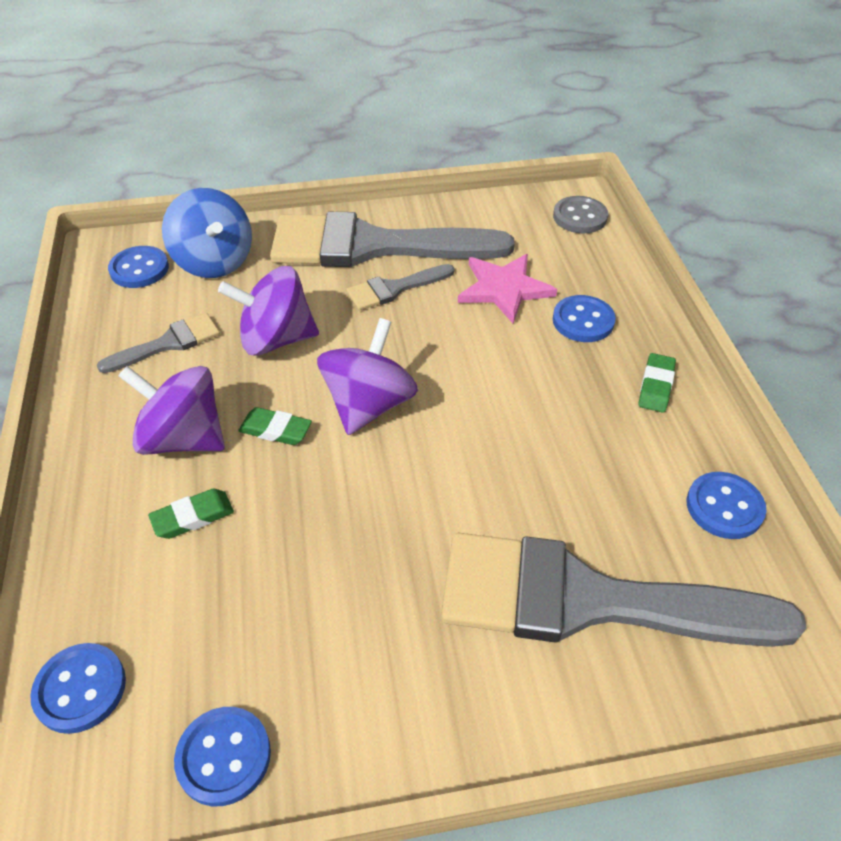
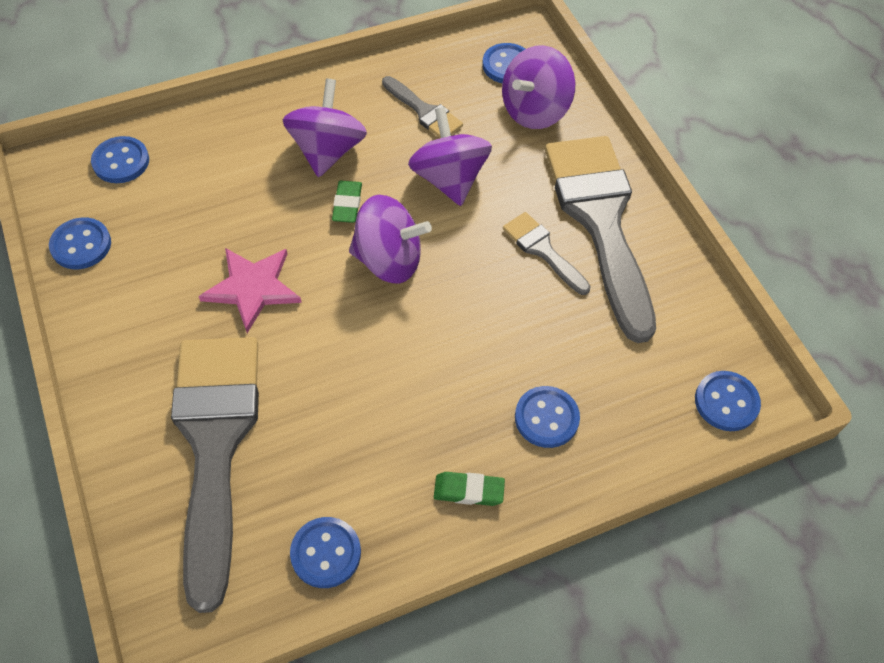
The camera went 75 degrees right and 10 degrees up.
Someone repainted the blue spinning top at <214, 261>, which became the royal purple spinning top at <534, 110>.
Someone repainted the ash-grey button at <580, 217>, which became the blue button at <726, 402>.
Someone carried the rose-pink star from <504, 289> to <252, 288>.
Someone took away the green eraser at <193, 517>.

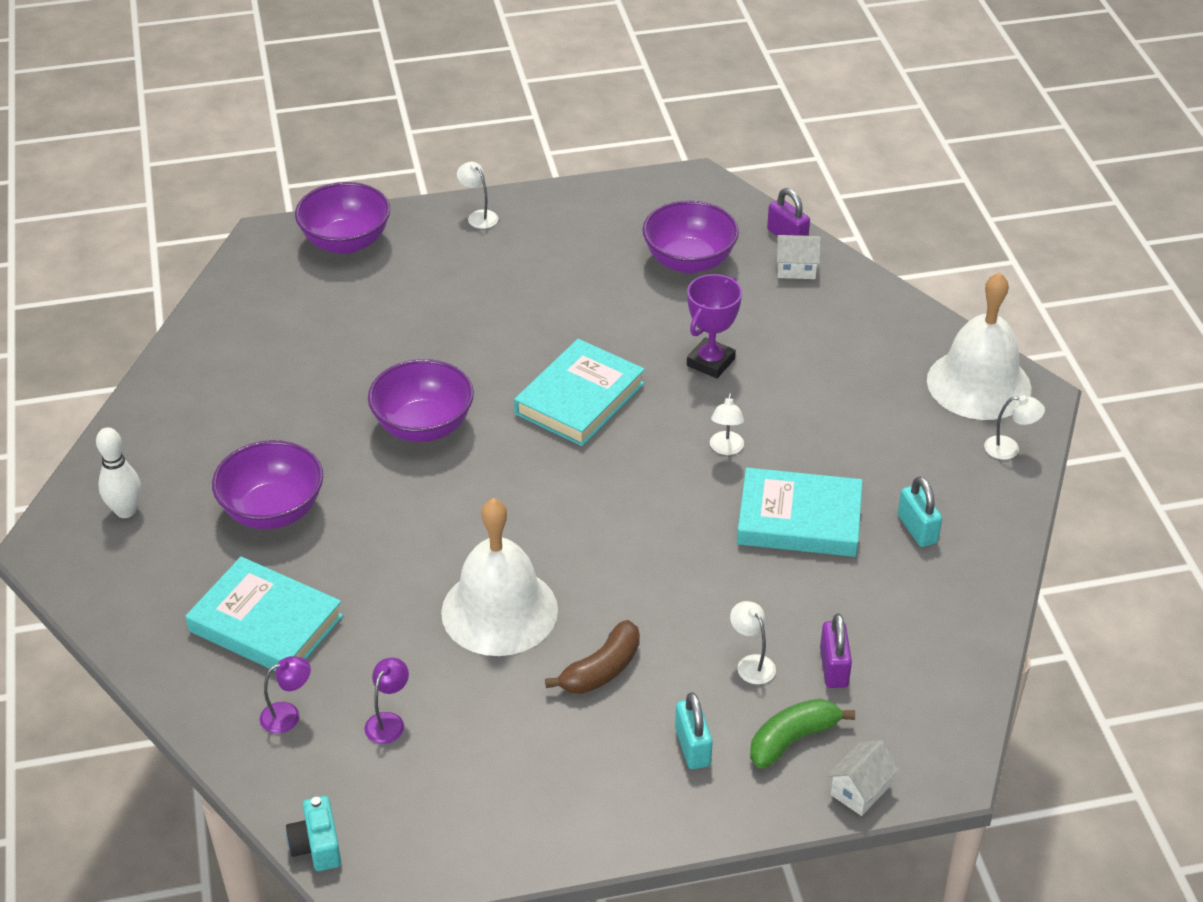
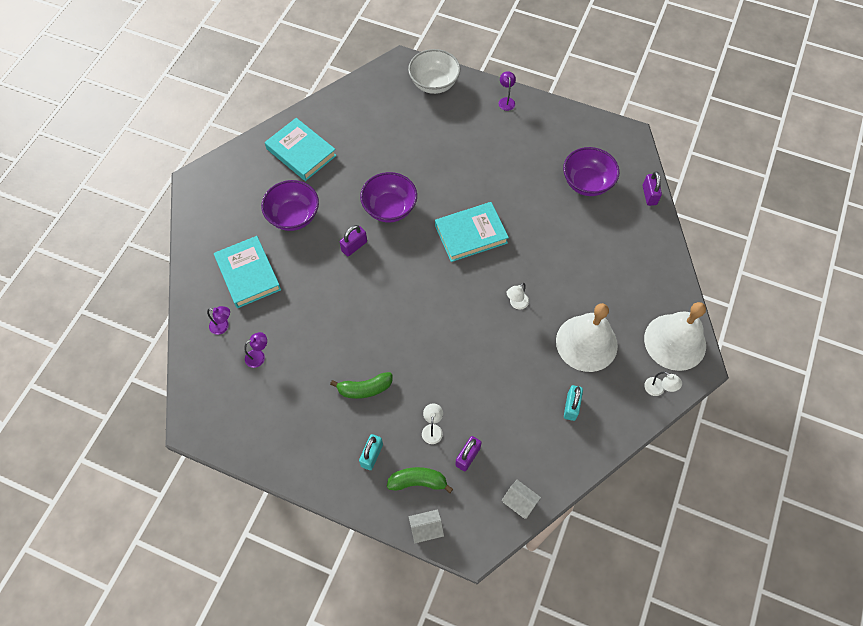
The camera went 35 degrees right and 20 degrees up.
Someone repainted the snow-white reading lamp at <478, 216>, which became the royal purple reading lamp at <506, 101>.
Someone repainted the royal purple bowl at <346, 242>, which became the snow-white bowl at <434, 84>.
Someone carried the snow-white cottage from <796, 269> to <519, 502>.
Someone took away the royal purple trophy at <711, 362>.
Someone took away the snow-white bowling pin at <125, 511>.
Someone carried the aqua hardback from <799, 519> to <301, 152>.
Someone carried the snow-white school bell from <499, 610> to <586, 343>.
Someone repainted the brown banana at <601, 670>, which became the green banana at <365, 389>.
Someone took away the aqua camera at <317, 845>.
Someone put down the royal purple small lock at <354, 246>.

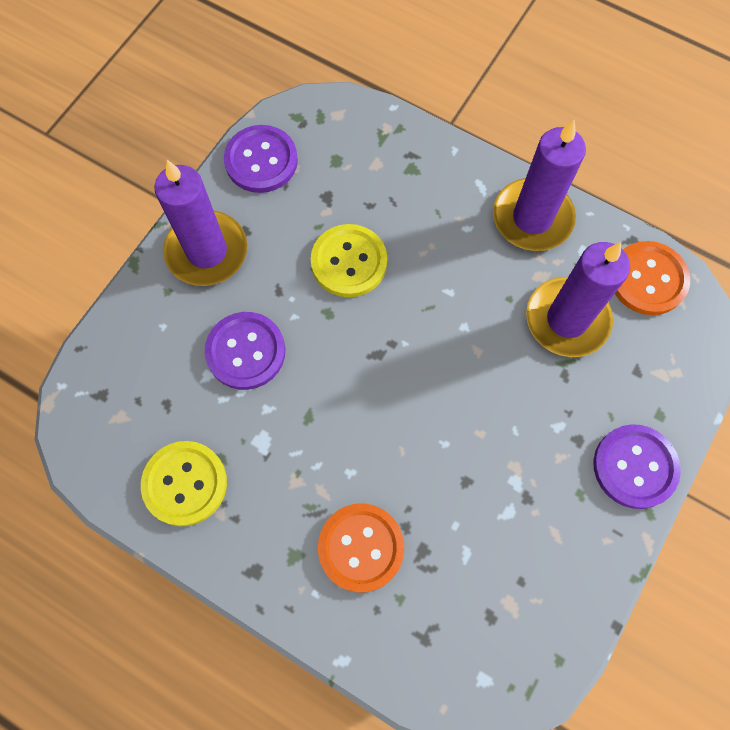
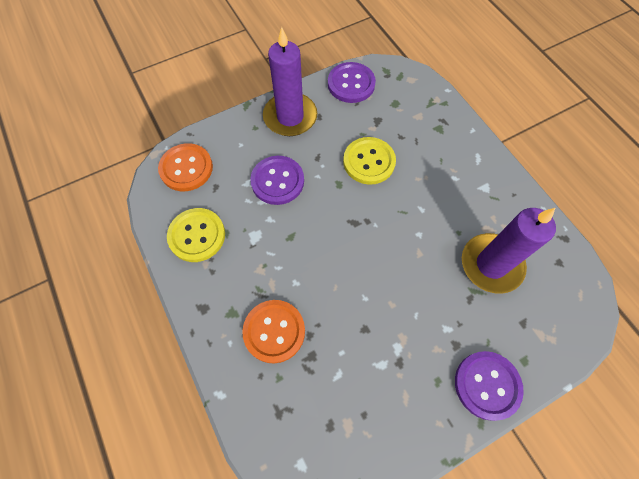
The camera went 30 degrees right and 5 degrees down.
Someone took away the royal purple pillar candle at <532, 218>.
Someone carried the orange-coloured button from <648, 279> to <186, 168>.

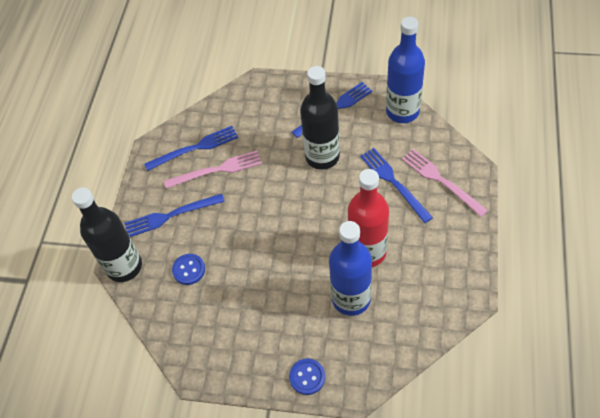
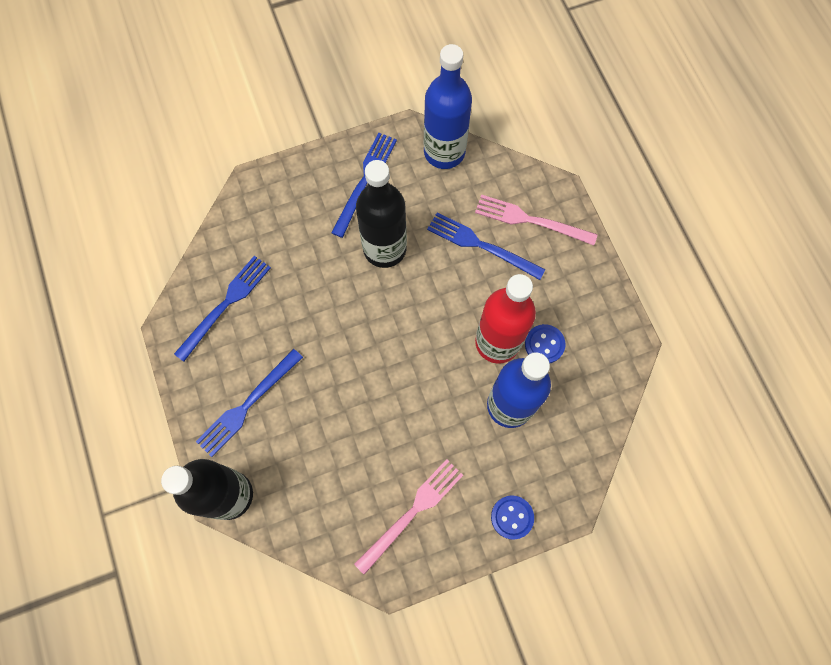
The camera went 35 degrees left and 15 degrees up.
Someone carried the rose-pink table fork from <216, 170> to <412, 513>.
Someone carried the blue button from <189, 270> to <544, 344>.

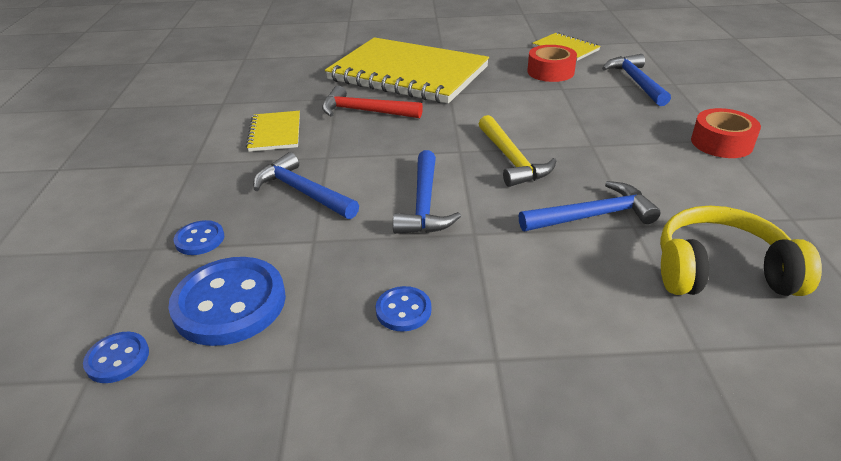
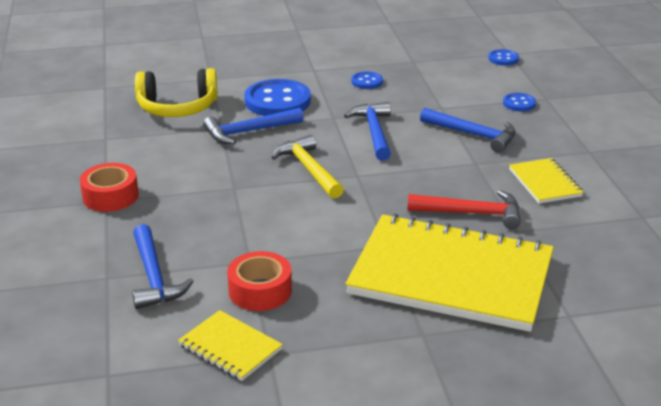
The camera went 170 degrees right and 5 degrees down.
Someone carried the blue button from <230, 303> to <277, 101>.

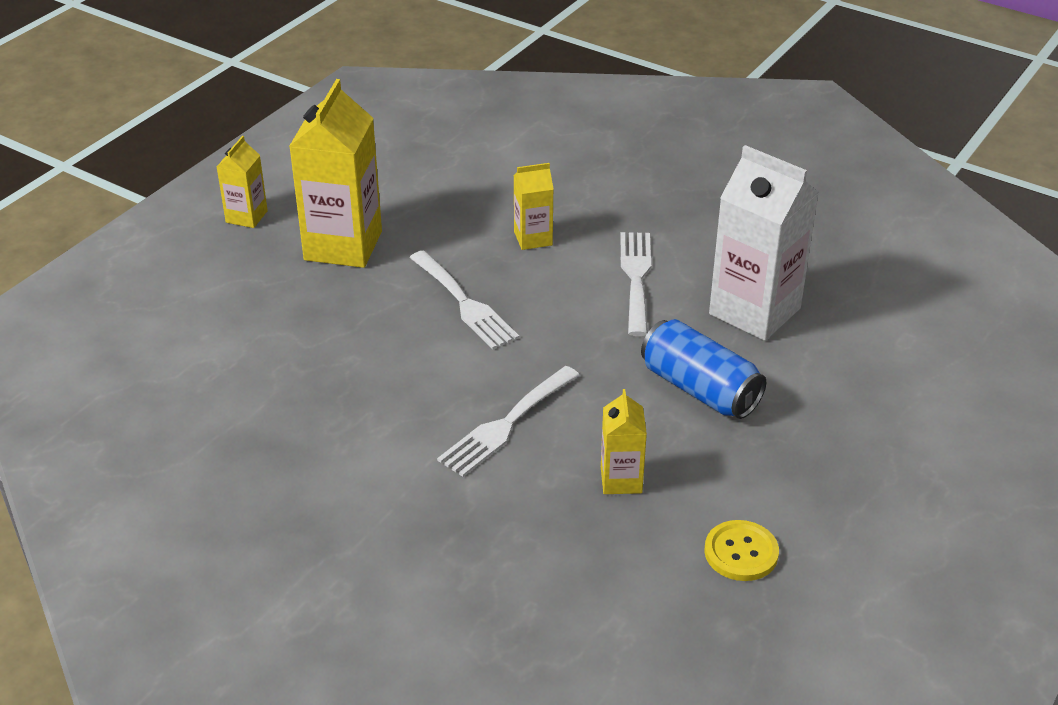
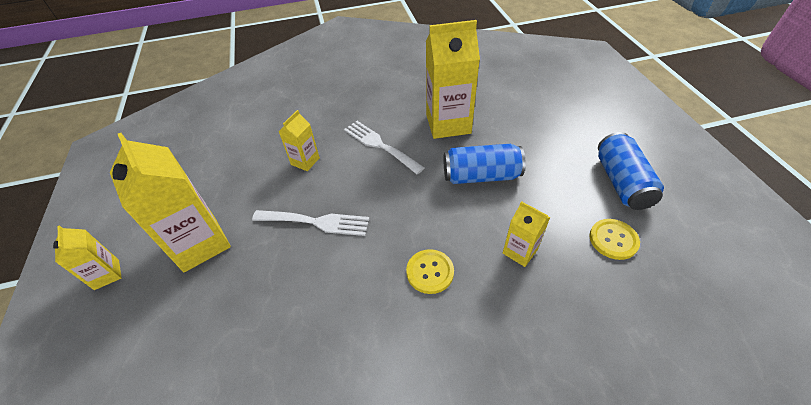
The camera went 45 degrees left and 10 degrees up.
Someone repainted the snow-white milk carton at <754, 311>, which became the bright yellow milk carton at <448, 124>.
Someone swapped the snow-white table fork at <506, 424> for the bright yellow button at <430, 272>.
Someone put down the blue soda can at <621, 182>.

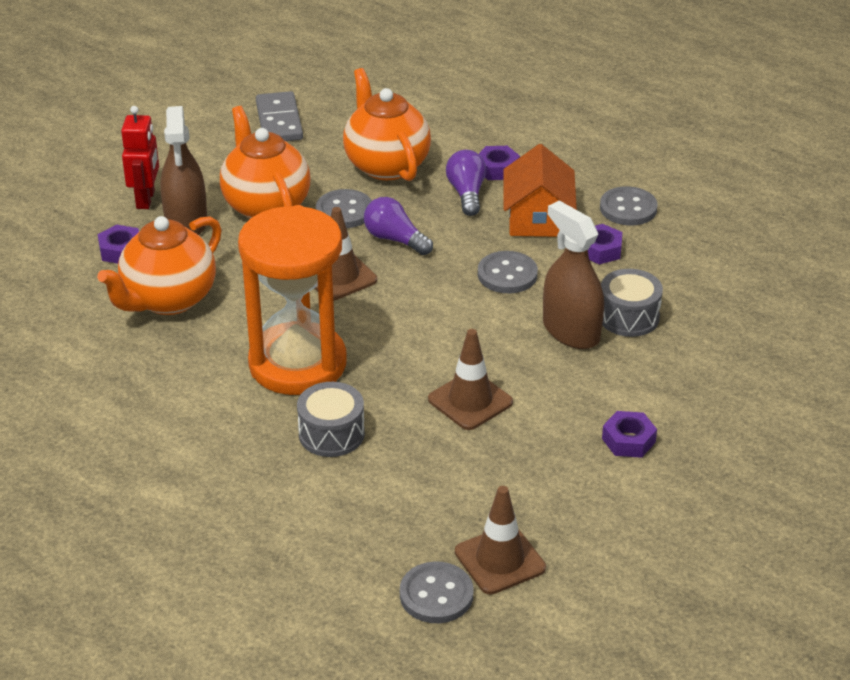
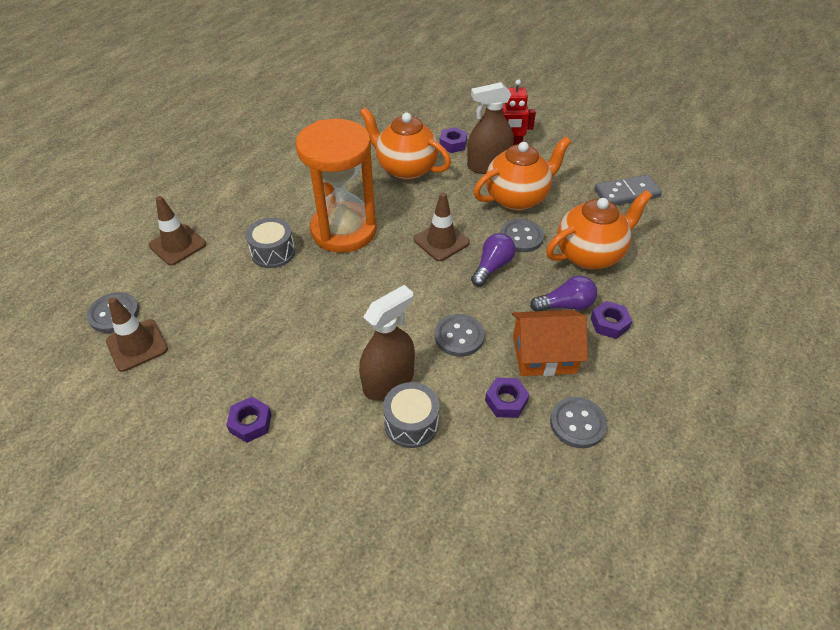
The camera went 85 degrees right and 10 degrees up.
Someone carried the brown road cone from <470, 401> to <177, 245>.

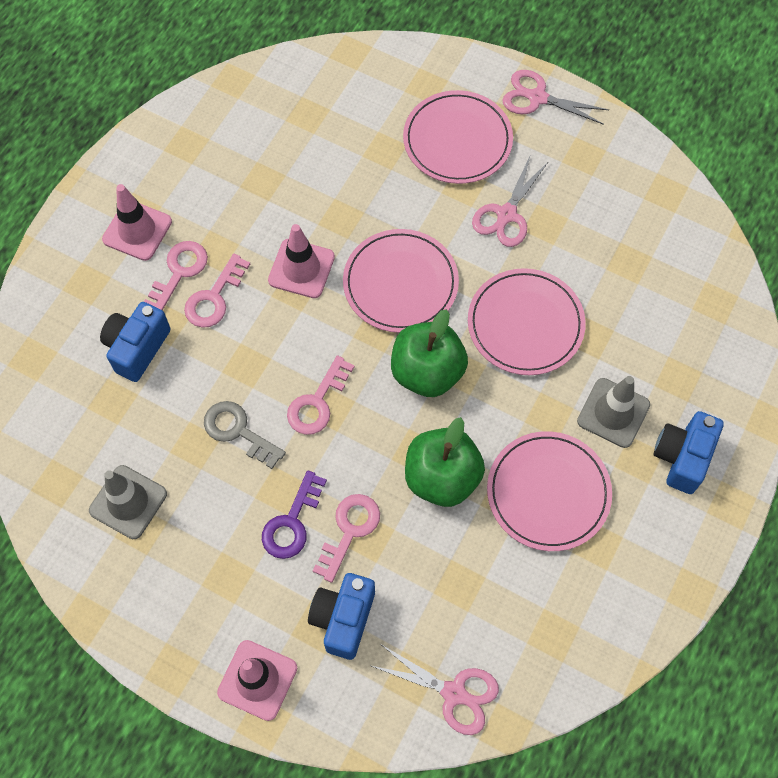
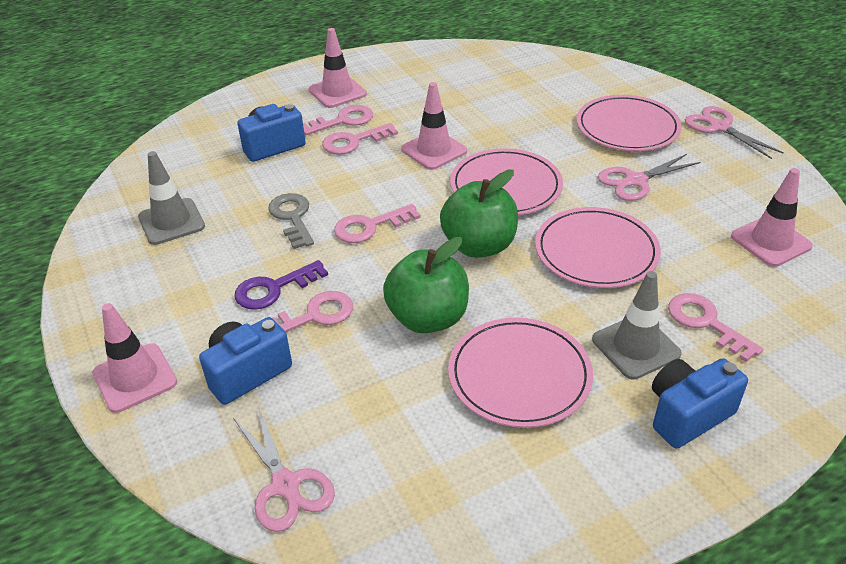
The camera went 35 degrees right and 25 degrees down.
Someone put down the rose-pink road cone at <771, 241>.
Someone put down the rose-pink latchkey at <706, 323>.

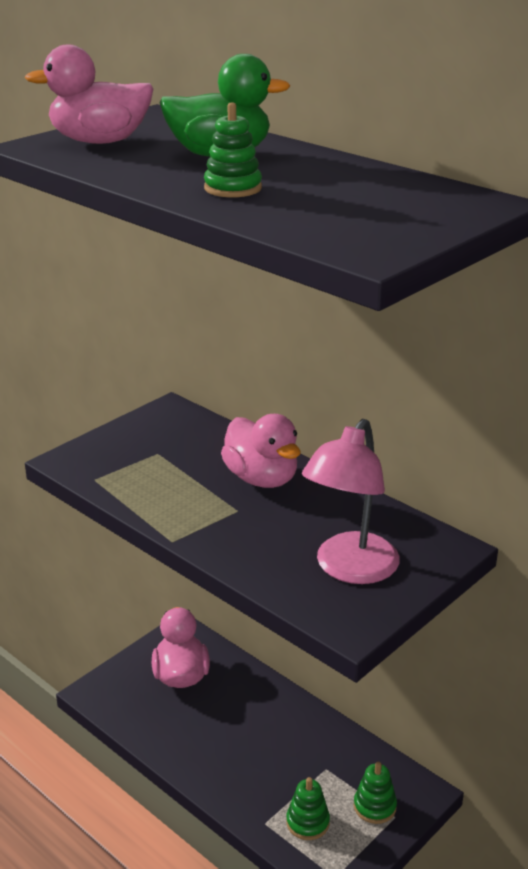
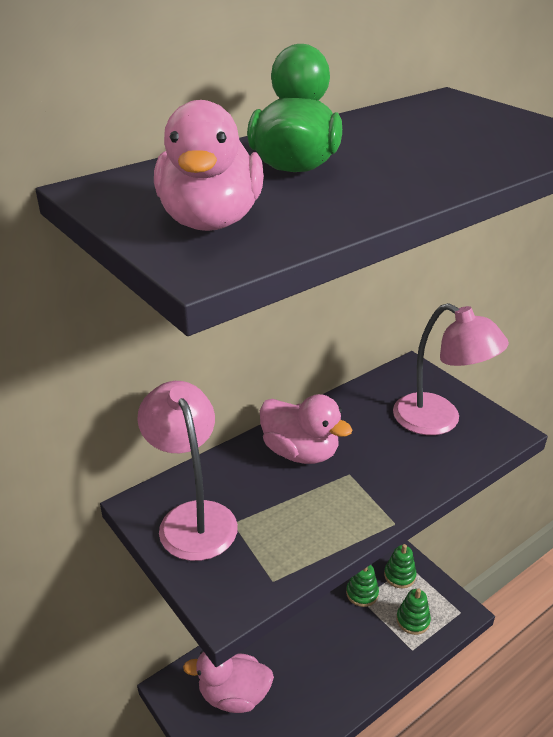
The camera went 80 degrees left and 5 degrees up.
Someone carried the green stacking toy from <233, 188> to <362, 593>.
Someone rotated the rose-pink rubber duck at <261, 479> by 60 degrees clockwise.
Someone put down the rose-pink reading lamp at <193, 517>.

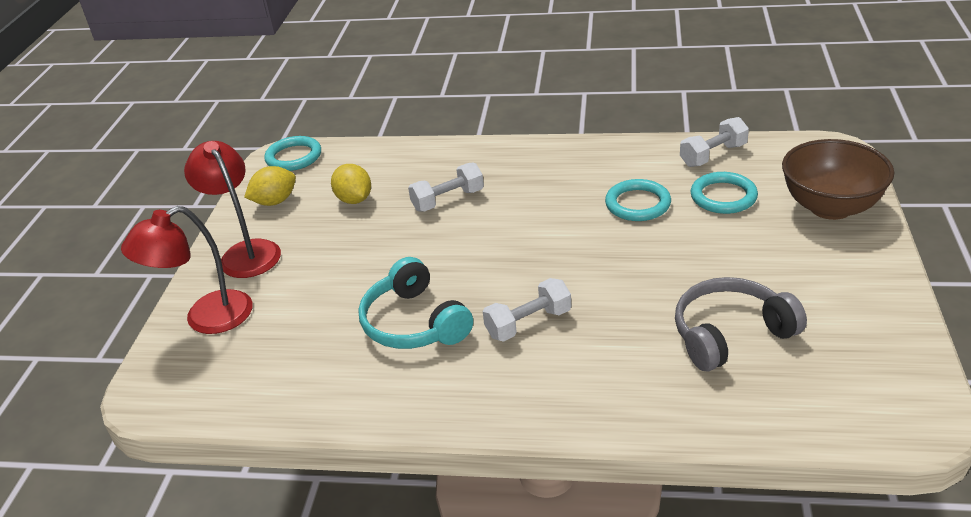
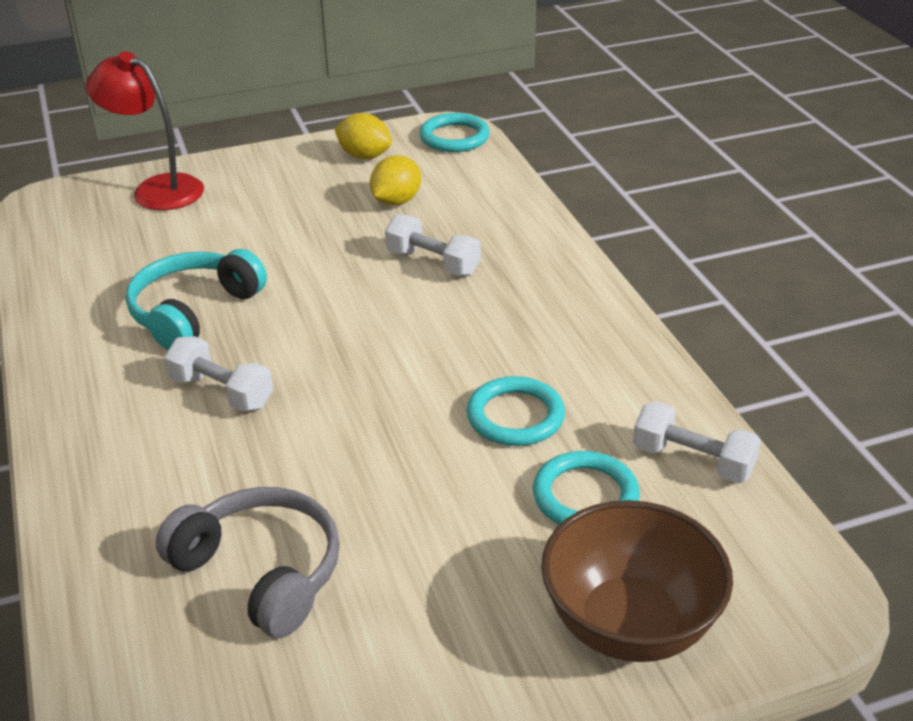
The camera went 60 degrees right and 0 degrees up.
Someone took away the scarlet reading lamp at <245, 252>.

